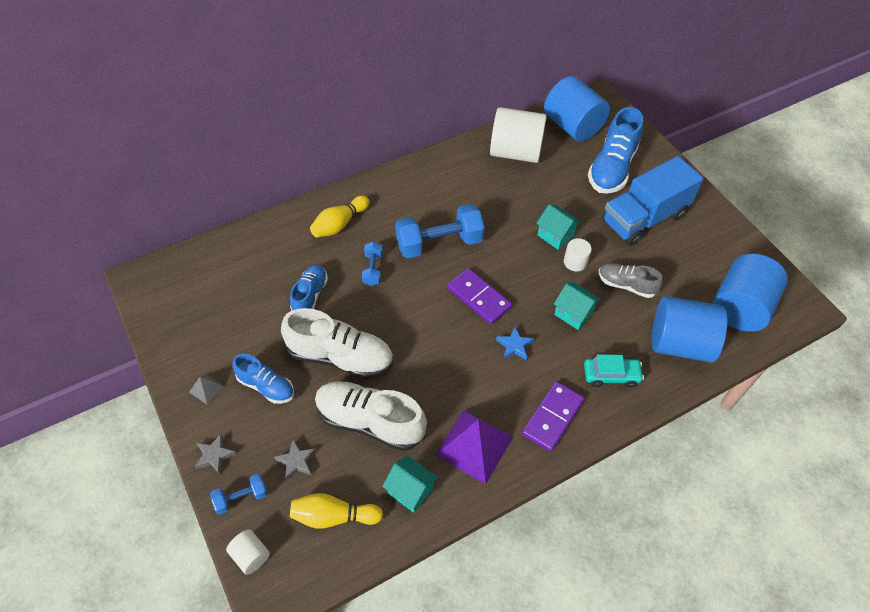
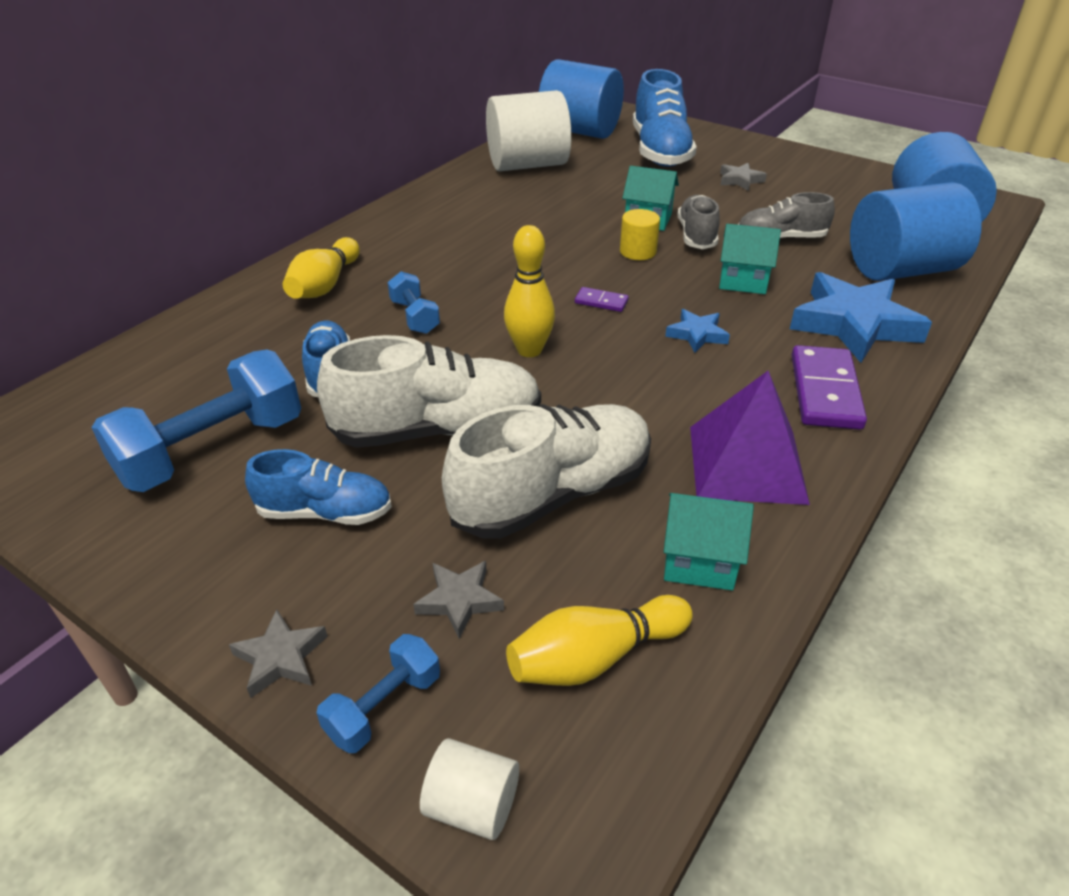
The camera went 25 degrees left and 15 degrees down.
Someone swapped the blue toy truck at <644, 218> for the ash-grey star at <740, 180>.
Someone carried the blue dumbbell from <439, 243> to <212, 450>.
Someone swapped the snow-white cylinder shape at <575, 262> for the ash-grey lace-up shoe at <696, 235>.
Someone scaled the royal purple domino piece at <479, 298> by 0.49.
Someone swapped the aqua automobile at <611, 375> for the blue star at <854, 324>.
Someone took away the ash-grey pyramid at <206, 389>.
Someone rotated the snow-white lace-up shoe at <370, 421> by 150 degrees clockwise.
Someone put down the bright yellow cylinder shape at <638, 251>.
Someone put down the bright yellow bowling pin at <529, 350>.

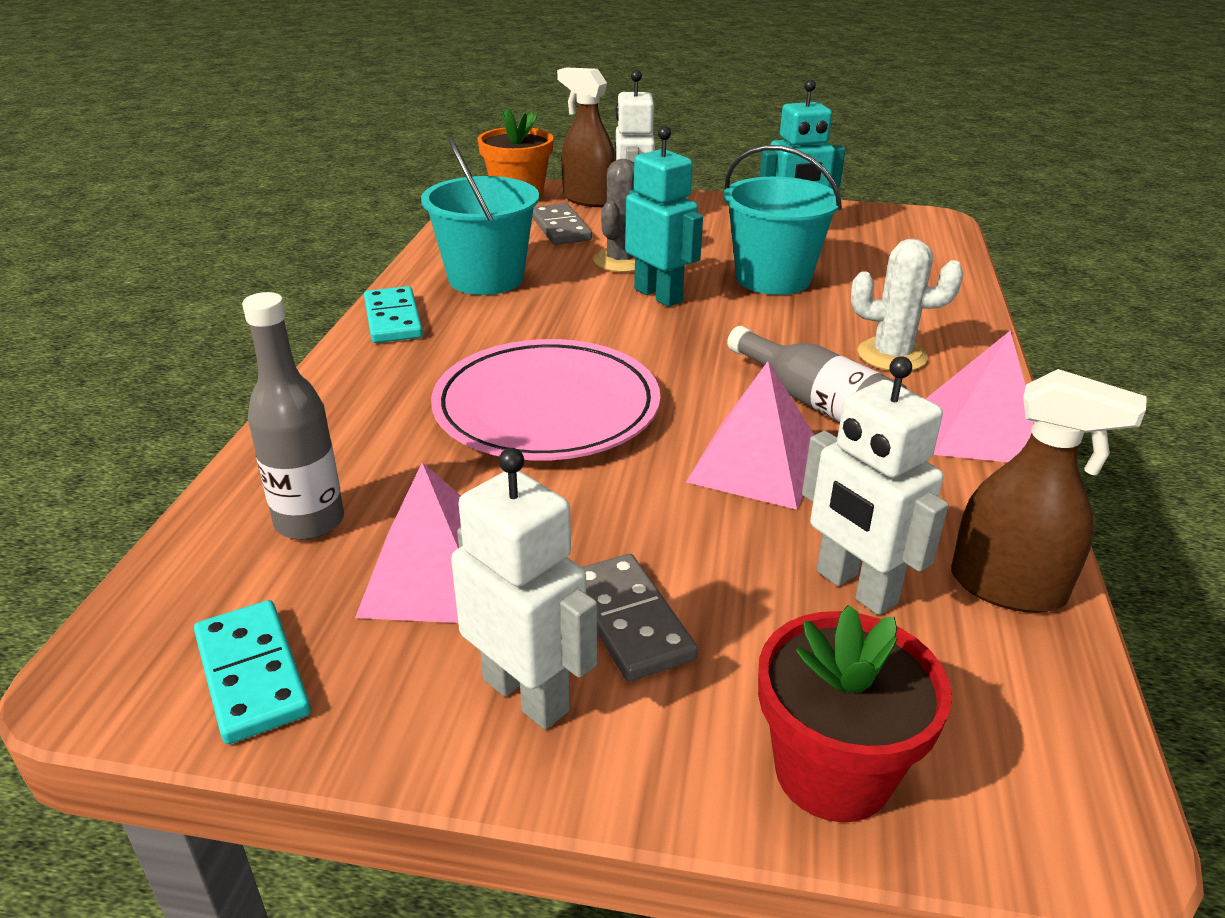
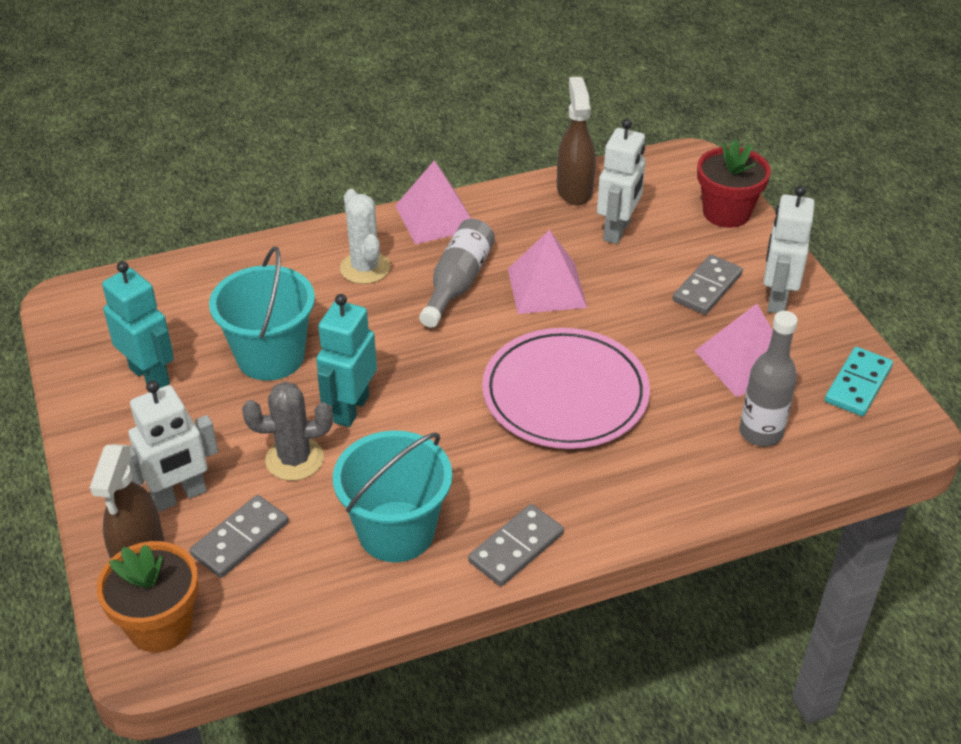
The camera went 120 degrees left and 10 degrees up.
Someone repainted the aqua domino piece at <393, 319>, which became the ash-grey domino piece at <516, 548>.

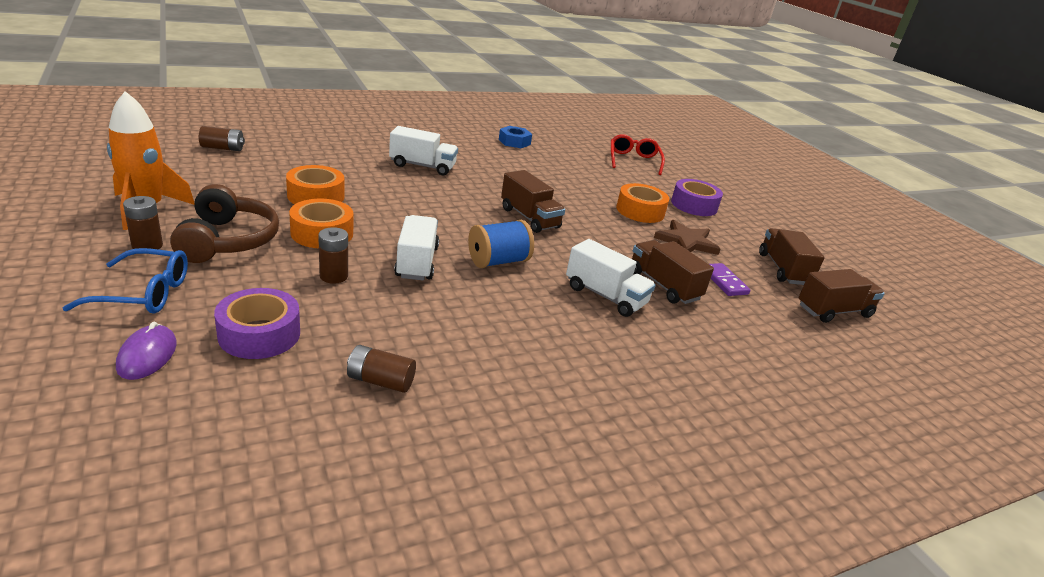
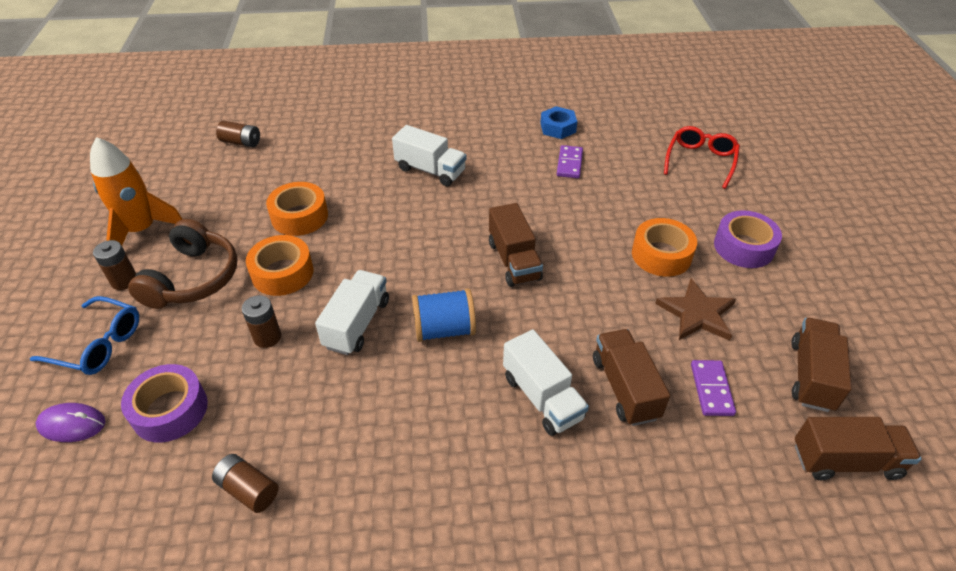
The camera went 25 degrees right and 15 degrees up.
Someone rotated the royal purple mouse at <147, 355> by 75 degrees clockwise.
Someone put down the royal purple domino piece at <569, 164>.

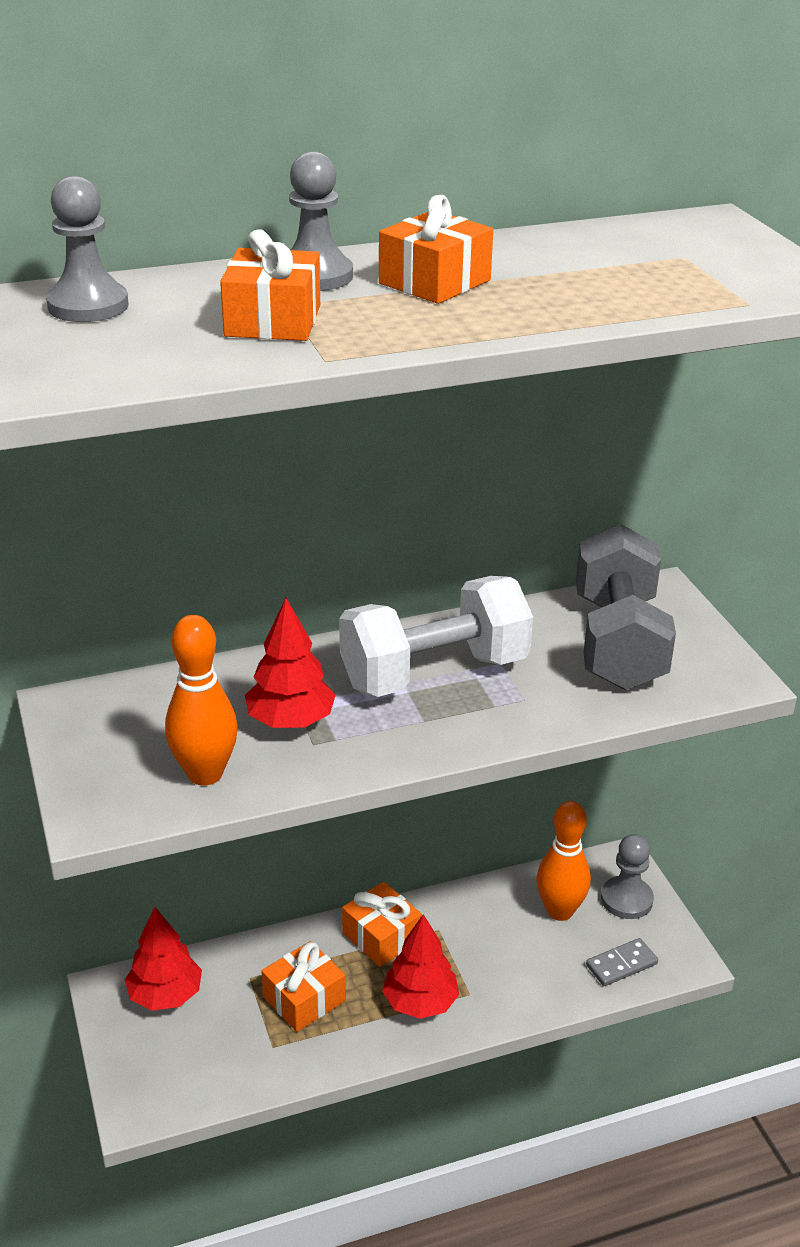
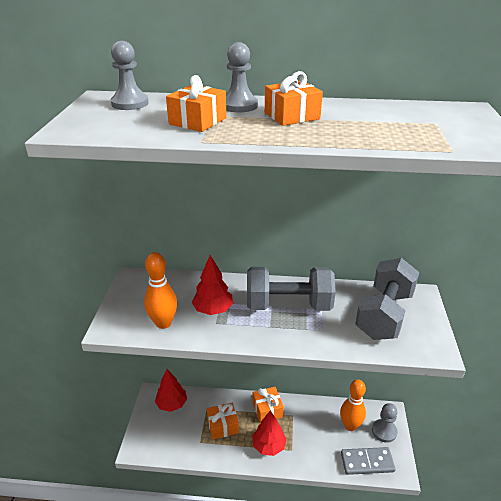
The camera went 25 degrees right and 0 degrees up.
Someone repainted the snow-white dumbbell at <434, 673>, which became the ash-grey dumbbell at <288, 305>.
Someone scaled the ash-grey domino piece at <621, 965> by 1.56.

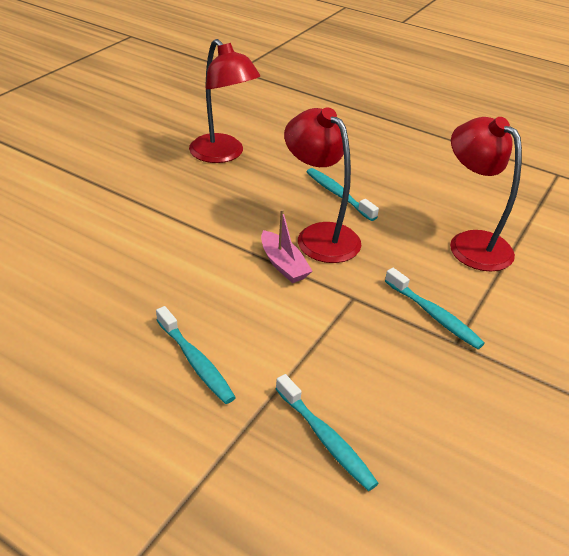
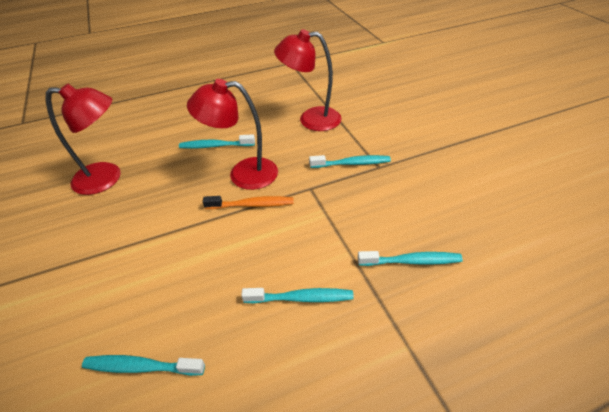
The camera went 50 degrees left and 5 degrees up.
Someone swapped the rose-pink sailboat at <283, 265> for the orange-coloured tooth brush at <252, 205>.
Someone put down the aqua tooth brush at <141, 367>.

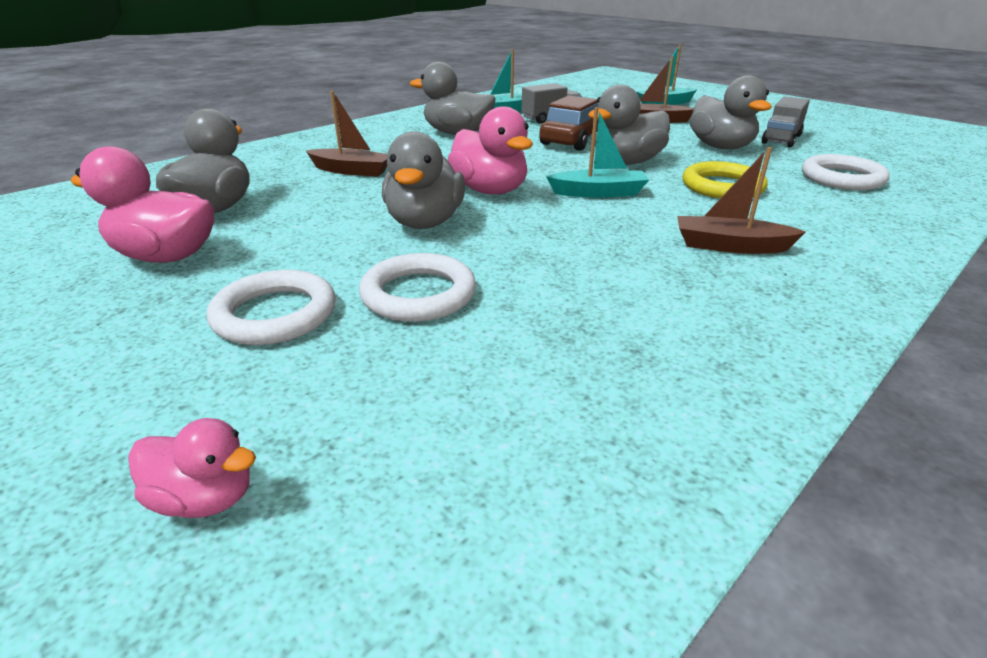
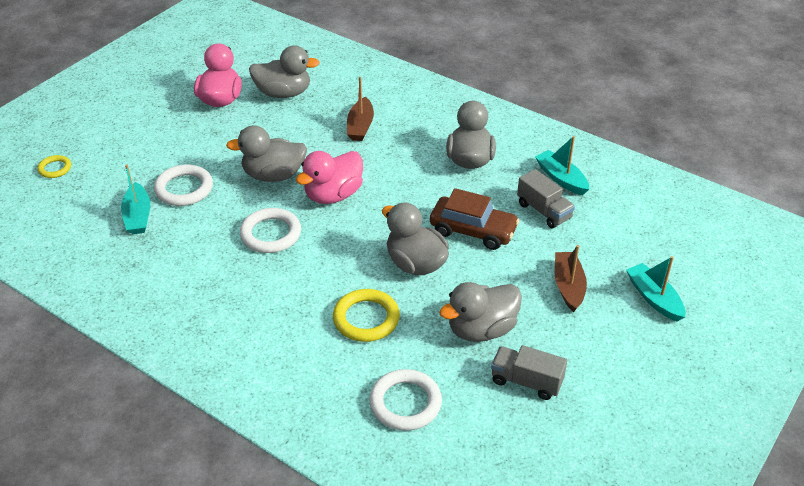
The camera went 80 degrees right and 10 degrees up.
Someone carried the aqua sailboat from <598, 193> to <138, 216>.
Someone took away the brown sailboat at <730, 246>.
Someone carried the snow-white torus from <275, 314> to <271, 234>.
Someone swapped the rose-pink rubber duck at <205, 498> for the bright yellow torus at <55, 168>.

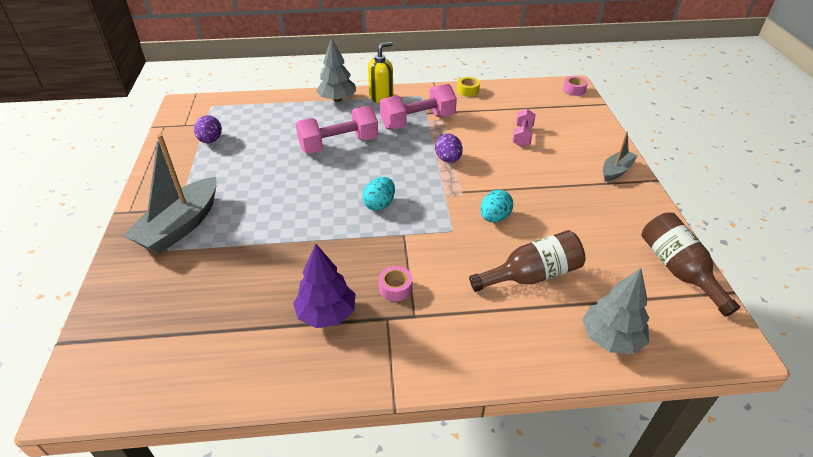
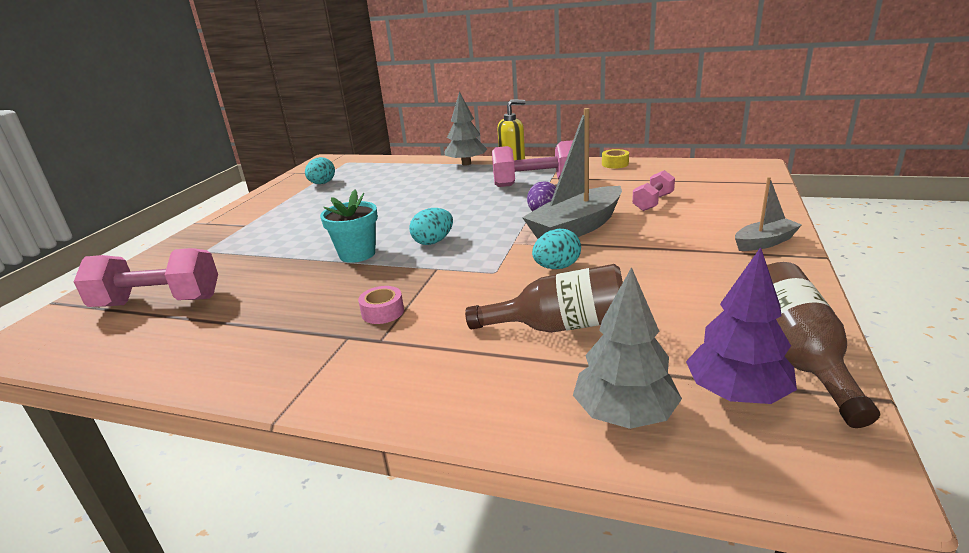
The camera went 25 degrees right and 15 degrees down.
Someone took away the rose-pink tape at <574, 90>.
Someone carried the rose-pink dumbbell from <339, 144> to <158, 302>.
Someone repainted the royal purple toy egg at <210, 140>, which became the aqua toy egg at <322, 183>.
Someone carried the ash-grey sailboat from <180, 226> to <576, 228>.
Someone carried the royal purple fir tree from <326, 314> to <736, 394>.
Someone put down the aqua potted plant at <357, 254>.

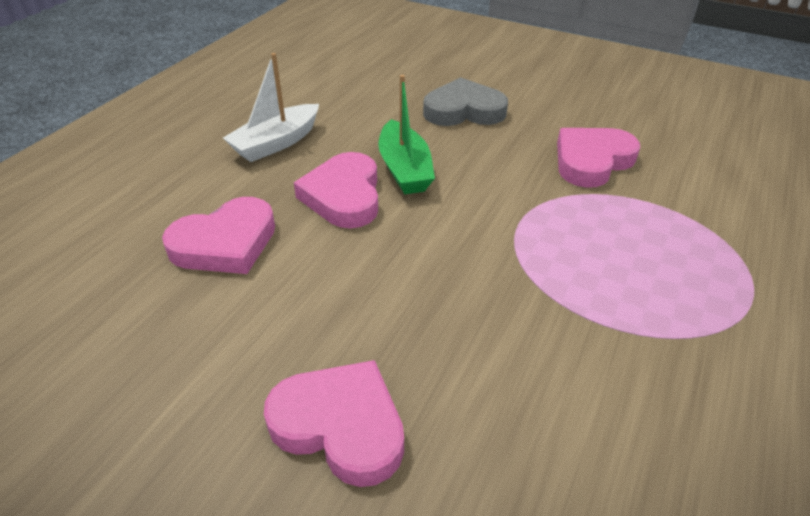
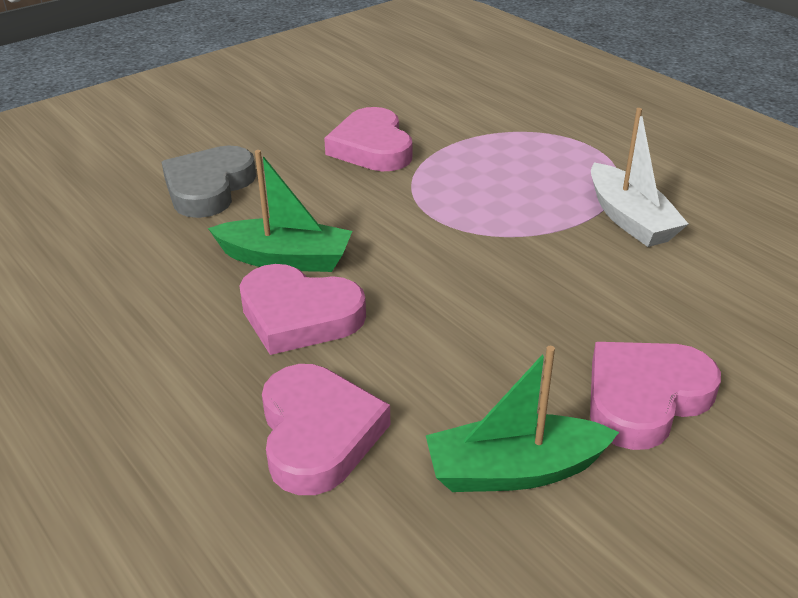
The camera went 65 degrees left and 5 degrees down.
Someone carried the snow-white sailboat from <276, 143> to <629, 219>.
Someone put down the green sailboat at <514, 470>.

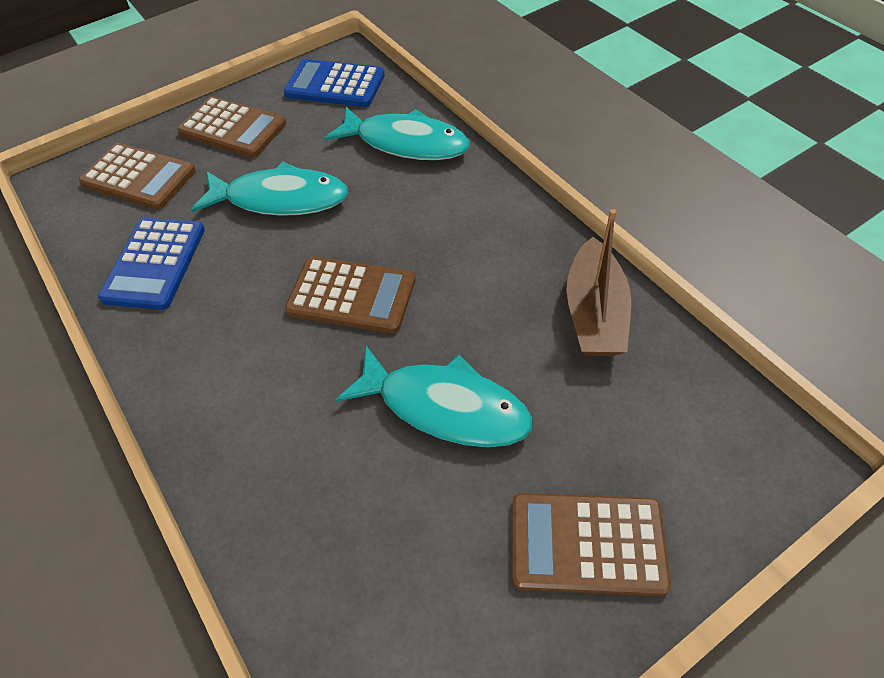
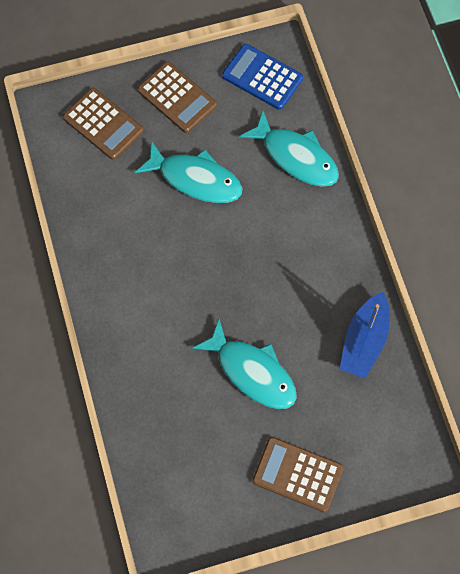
The camera went 15 degrees right and 15 degrees up.
Someone repainted the brown sailboat at <594, 313>, which became the blue sailboat at <364, 341>.
Someone took away the blue adding machine at <155, 263>.
Someone took away the brown adding machine at <351, 295>.

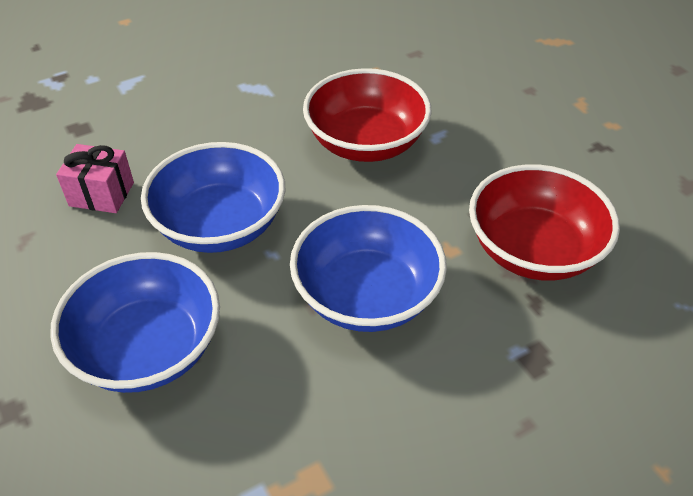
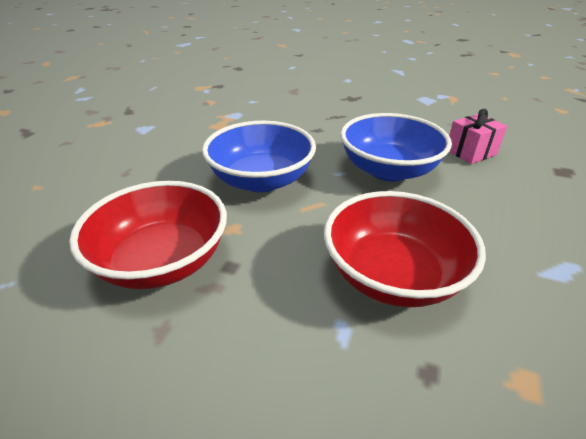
The camera went 140 degrees right and 10 degrees down.
Someone took away the blue bowl at <148, 349>.

